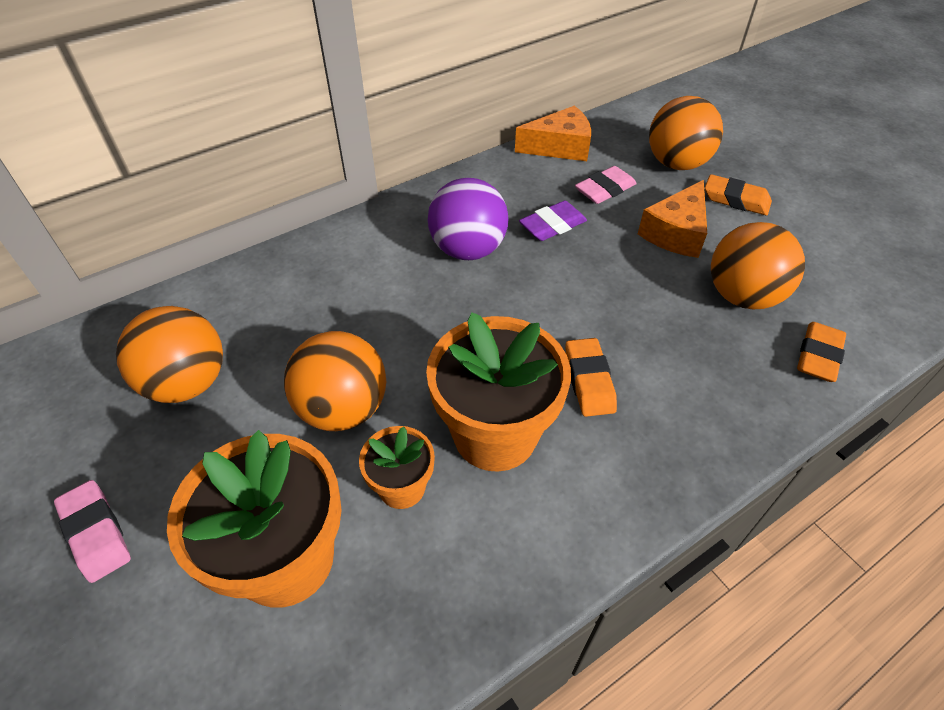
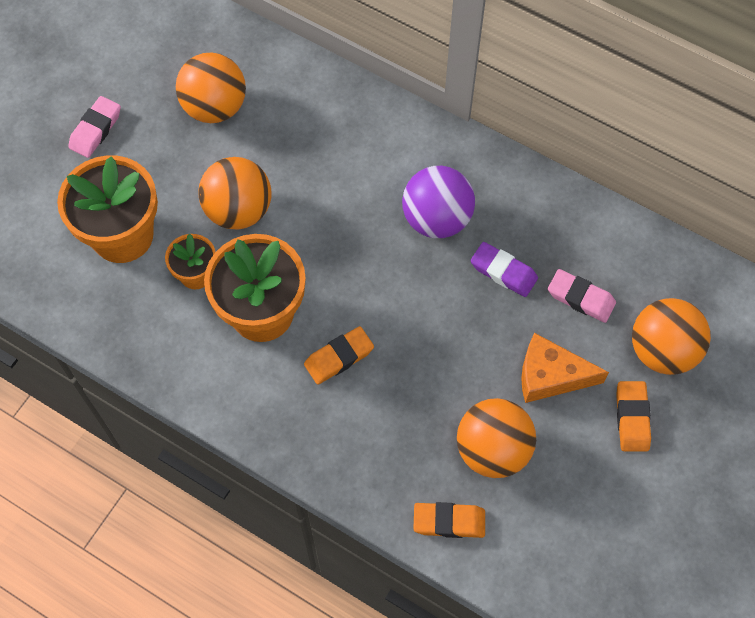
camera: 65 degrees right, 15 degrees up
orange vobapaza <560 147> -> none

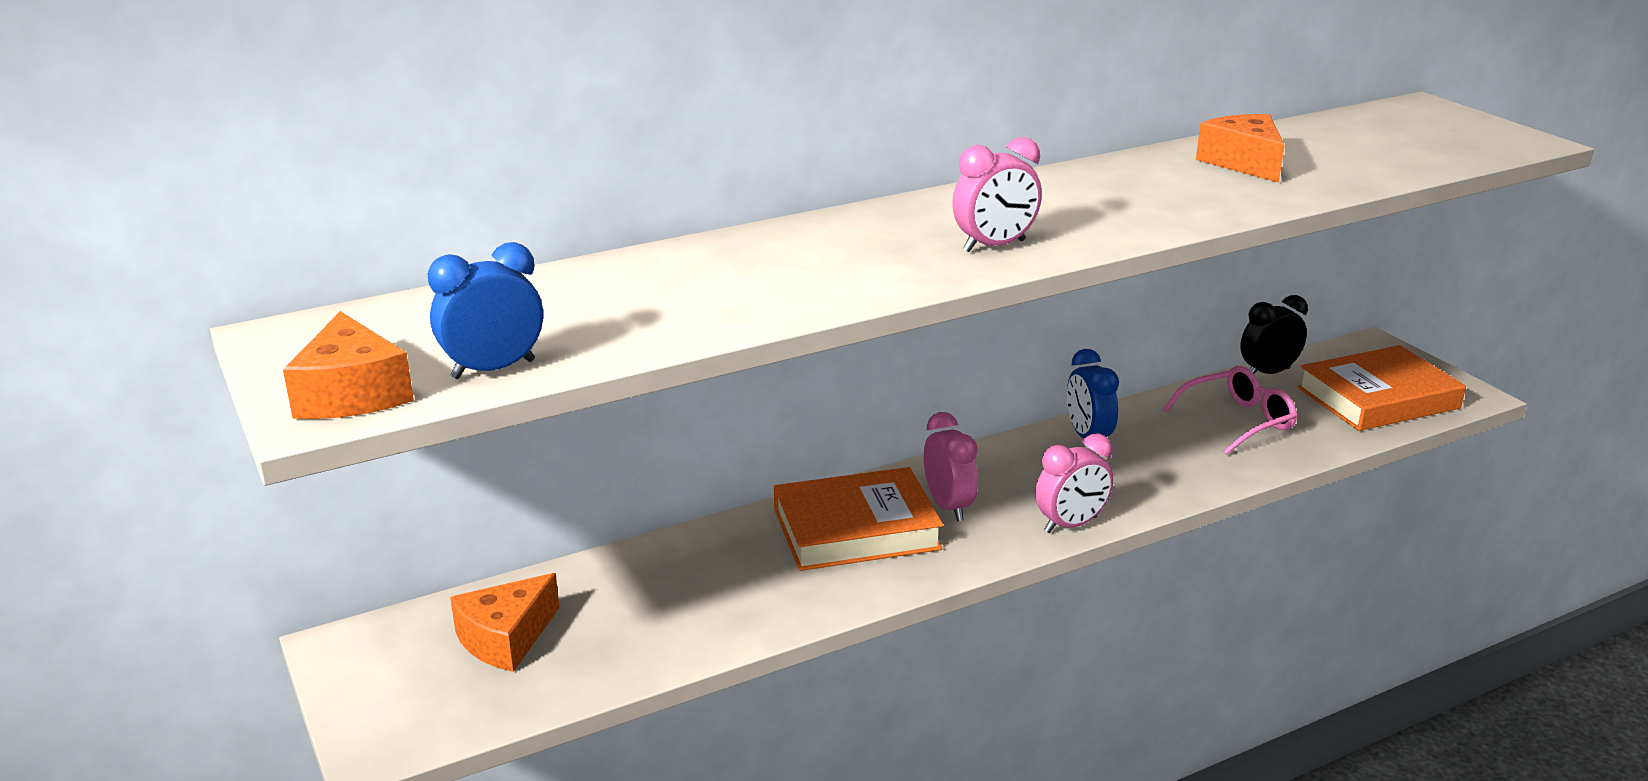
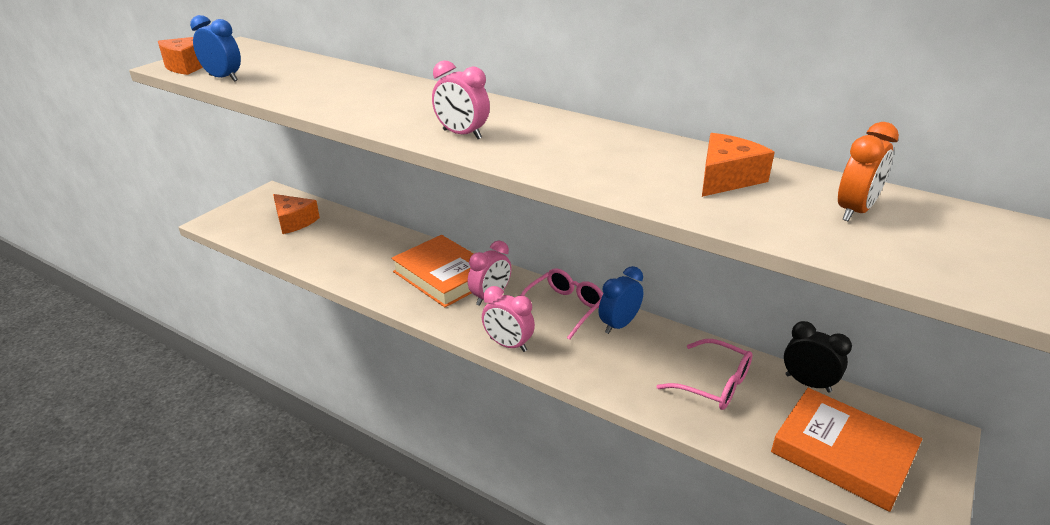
camera: 60 degrees right, 5 degrees up
none -> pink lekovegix <564 308>
none -> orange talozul <855 211>
orange vobapaza <506 638> -> orange vobapaza <294 221>, 150 degrees counterclockwise

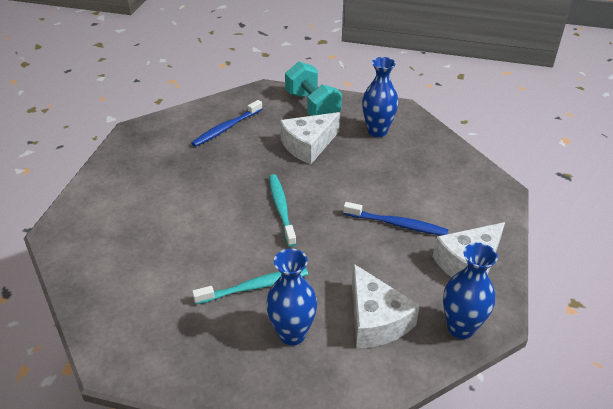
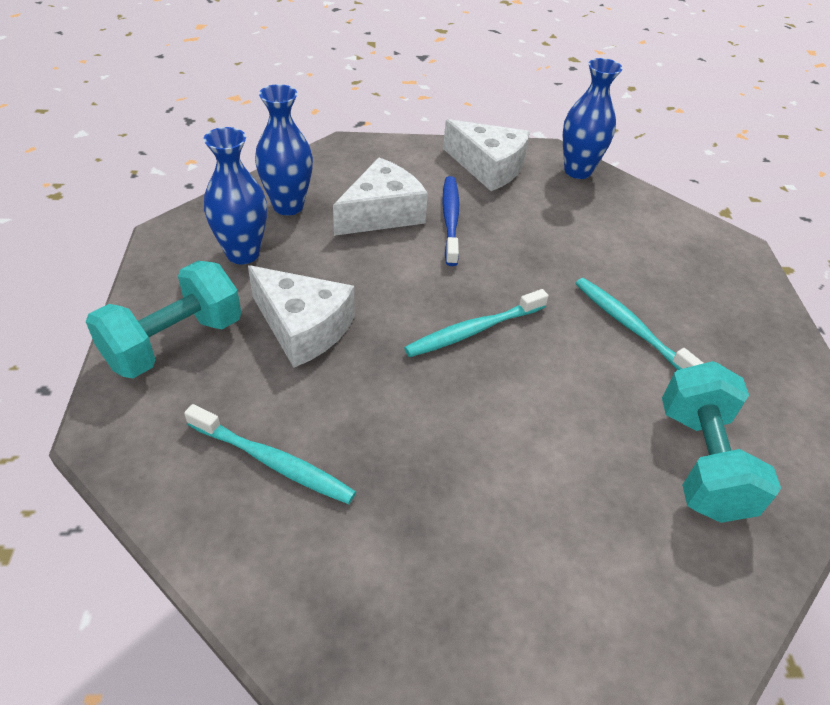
camera: 110 degrees left, 5 degrees up
none -> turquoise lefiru <701 462>
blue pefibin <292 334> -> blue pefibin <288 206>, move
white vobapaza <375 320> -> white vobapaza <382 213>, move
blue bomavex <227 128> -> turquoise bomavex <272 461>

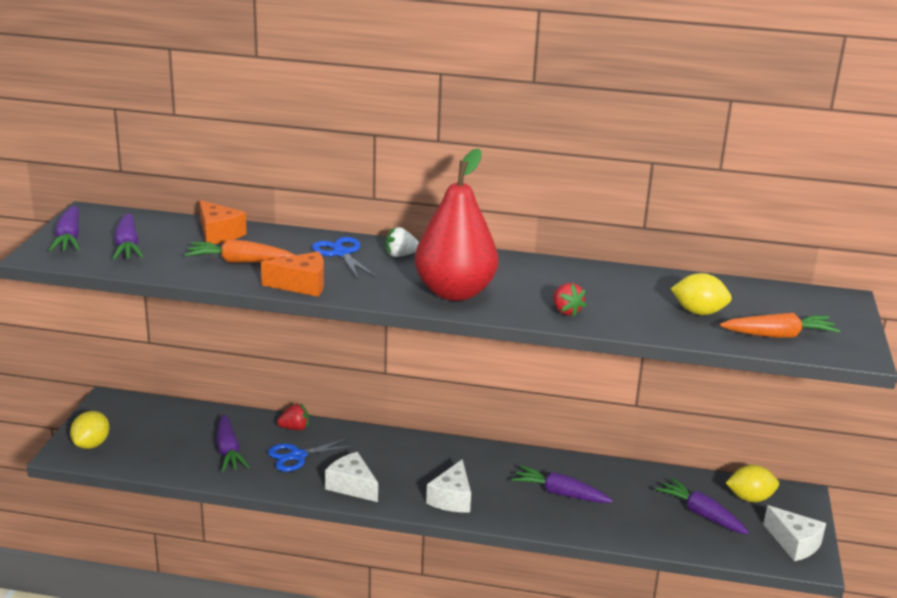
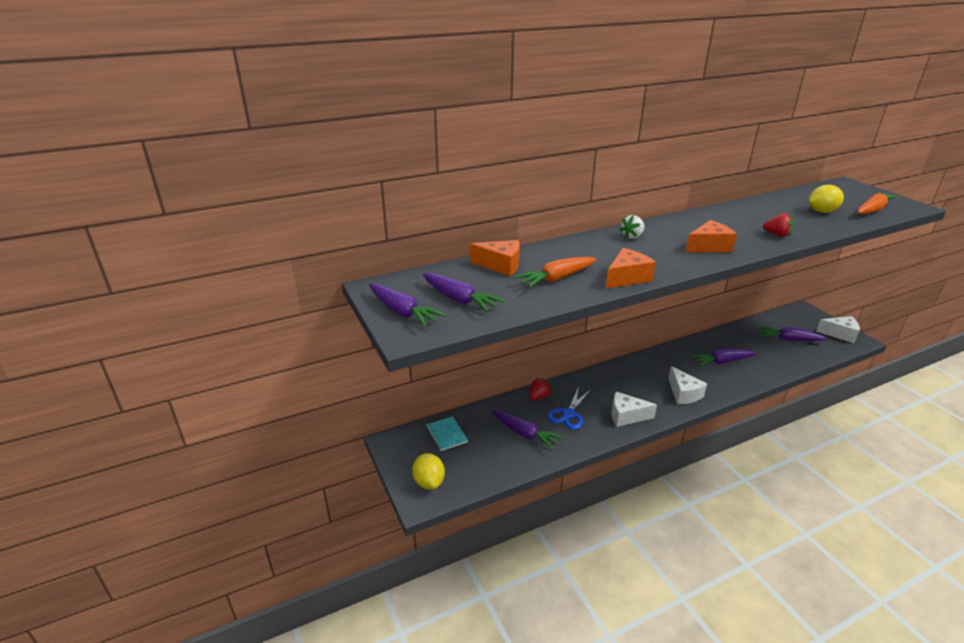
camera: 35 degrees left, 5 degrees up
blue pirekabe <341 253> -> none
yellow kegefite <750 498> -> none
none -> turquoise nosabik <446 434>
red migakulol <455 292> -> orange vobapaza <709 247>

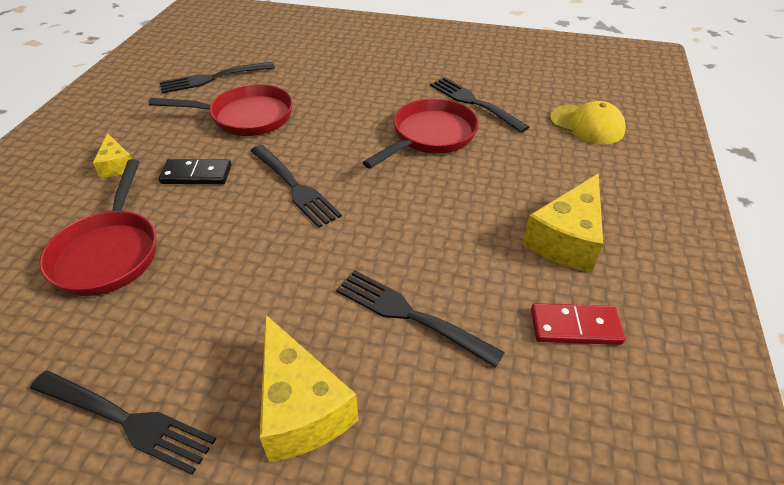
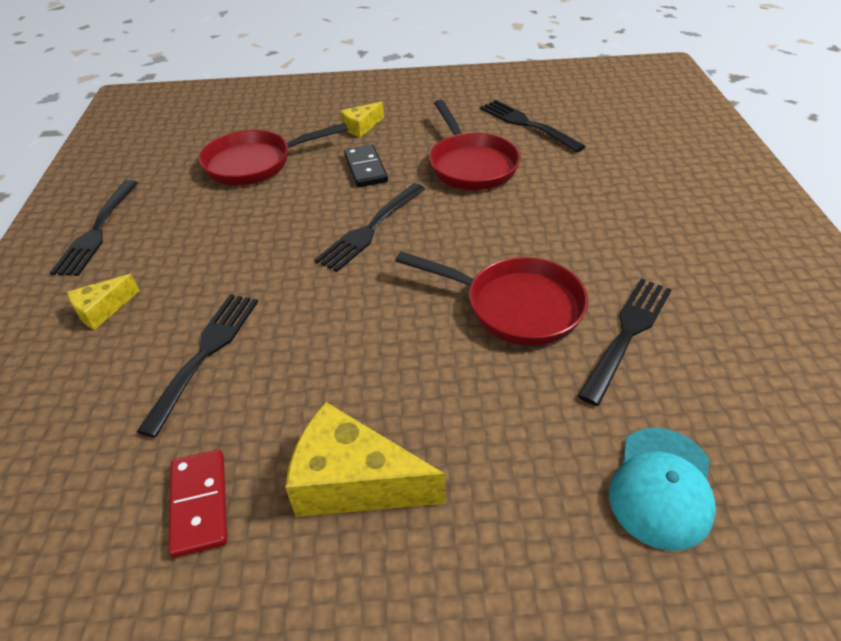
camera: 75 degrees right, 0 degrees up
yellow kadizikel <587 124> -> turquoise kadizikel <662 487>
yellow vobapaza <300 407> -> yellow vobapaza <102 310>, x0.55

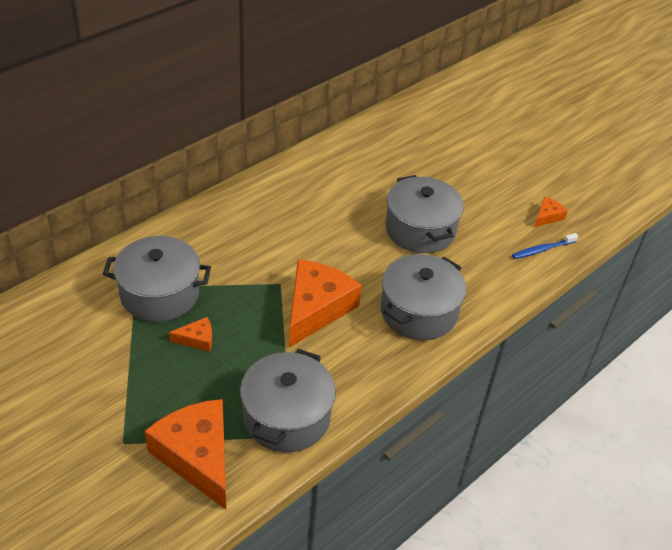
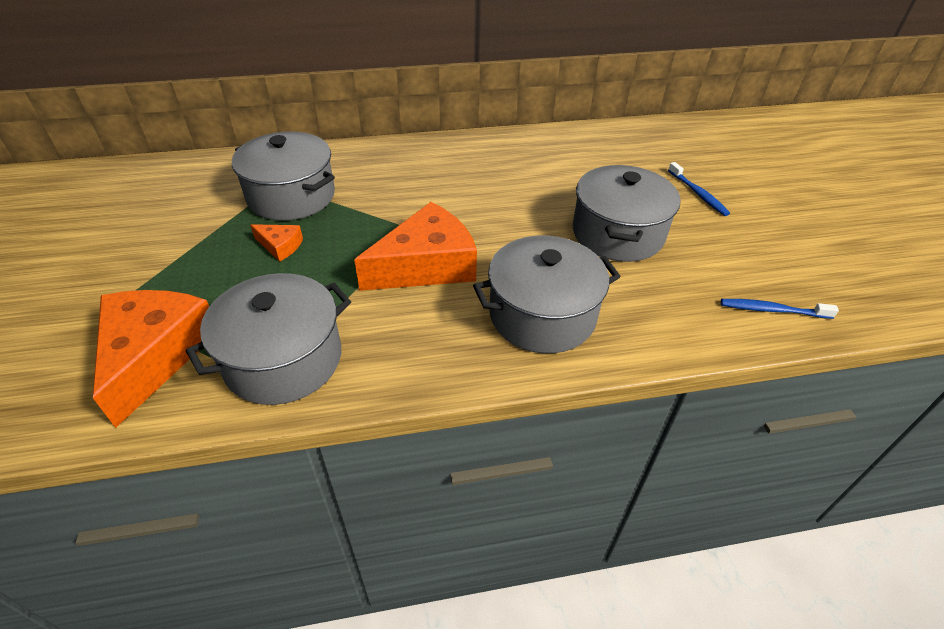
camera: 35 degrees right, 0 degrees up
orange vobapaza <547 216> -> none
none -> blue bomavex <698 194>

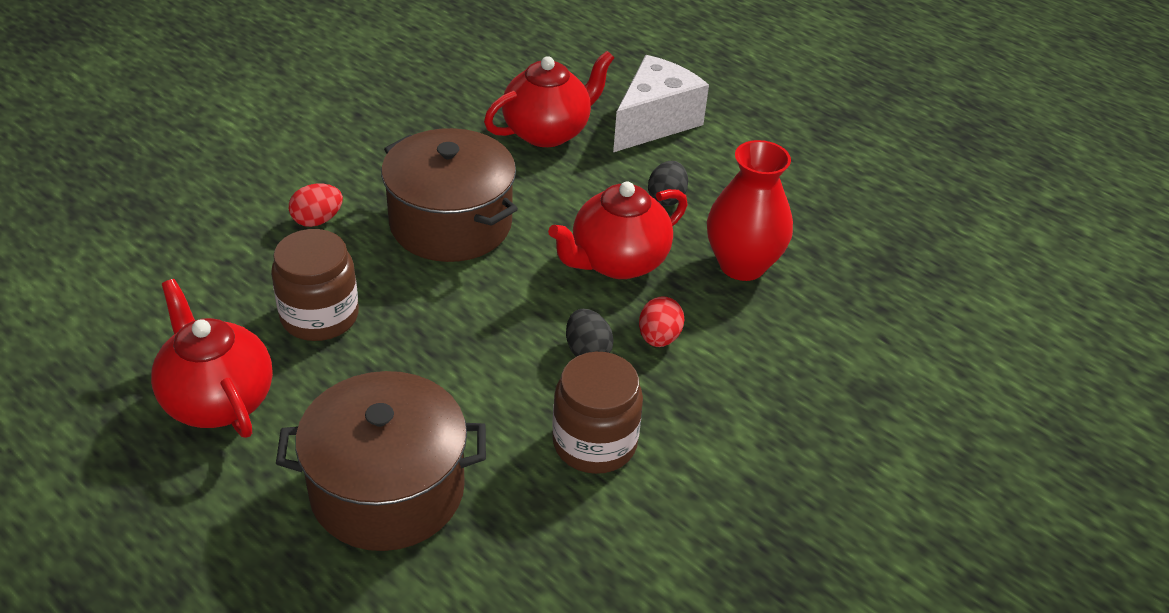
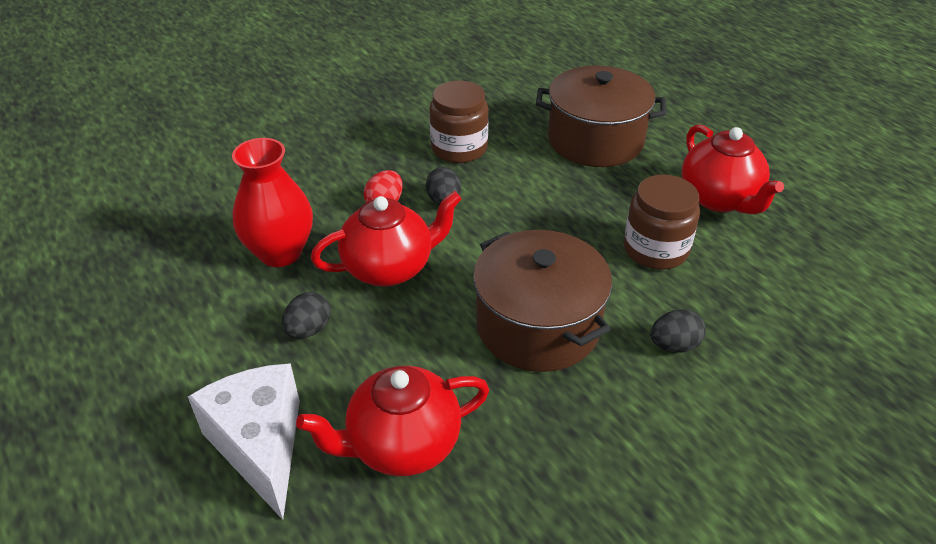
camera: 165 degrees left, 0 degrees up
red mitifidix <317 220> -> black mitifidix <674 345>
white vobapaza <654 122> -> white vobapaza <260 446>, 105 degrees clockwise

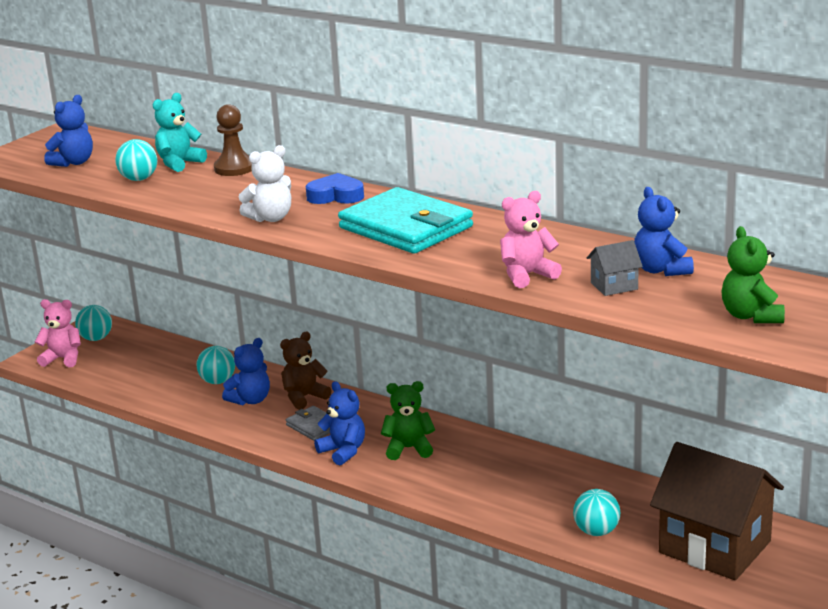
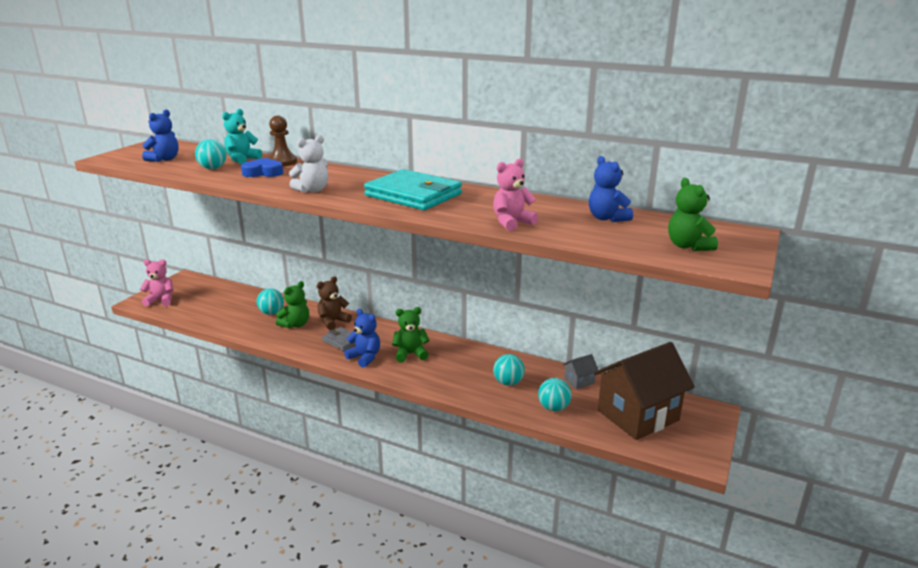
camera: 10 degrees left, 0 degrees up
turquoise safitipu <96 338> -> turquoise safitipu <508 382>, move
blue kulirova <335 196> -> blue kulirova <263 172>, move
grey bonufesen <614 286> -> grey bonufesen <579 381>, move
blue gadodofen <250 400> -> green gadodofen <295 324>
brown bonufesen <714 547> -> brown bonufesen <638 415>, 60 degrees counterclockwise

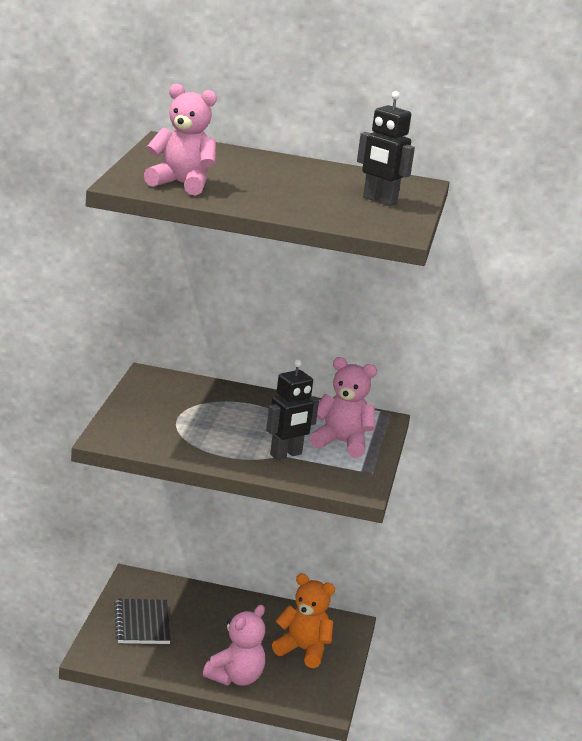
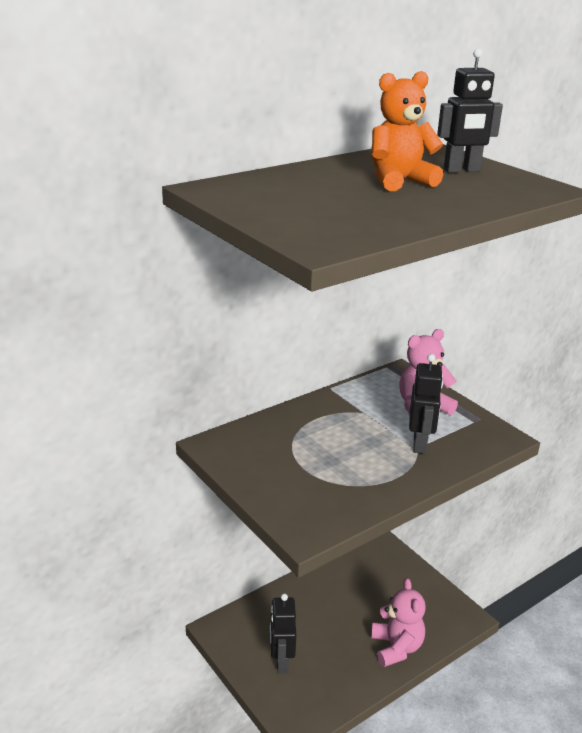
camera: 45 degrees left, 5 degrees up
pink gadodofen <181 184> -> none
orange gadodofen <303 650> -> orange gadodofen <399 181>, move
black nosabik <142 624> -> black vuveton <281 662>

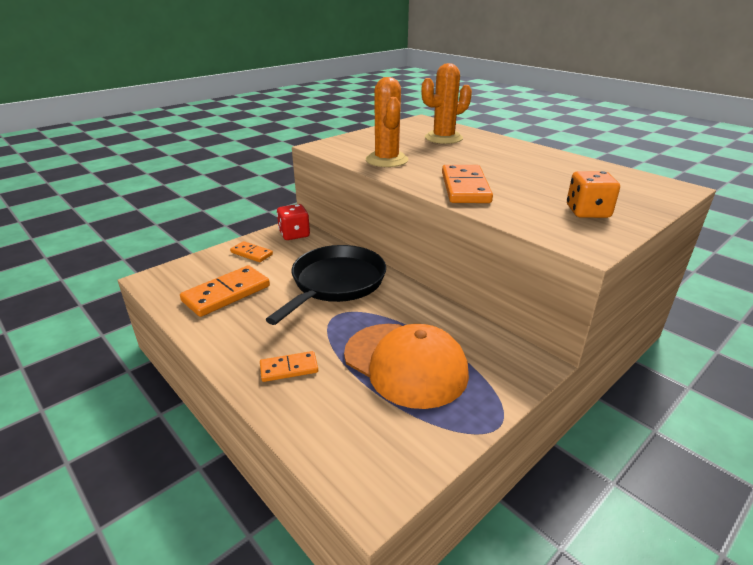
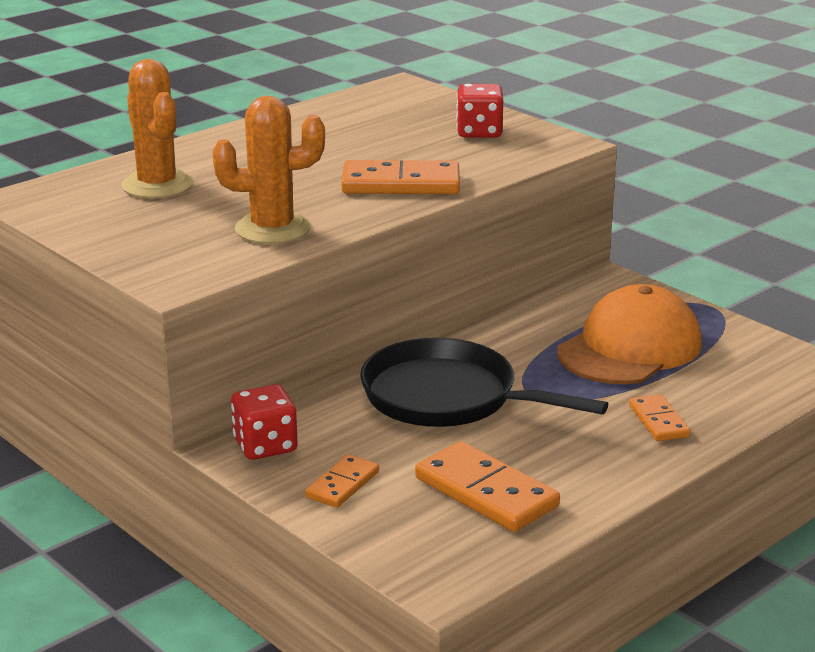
camera: 90 degrees left, 5 degrees down
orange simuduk <587 212> -> red simuduk <479 132>

